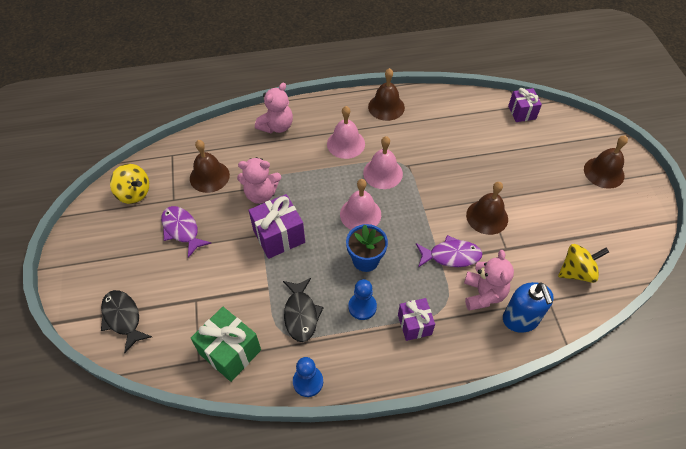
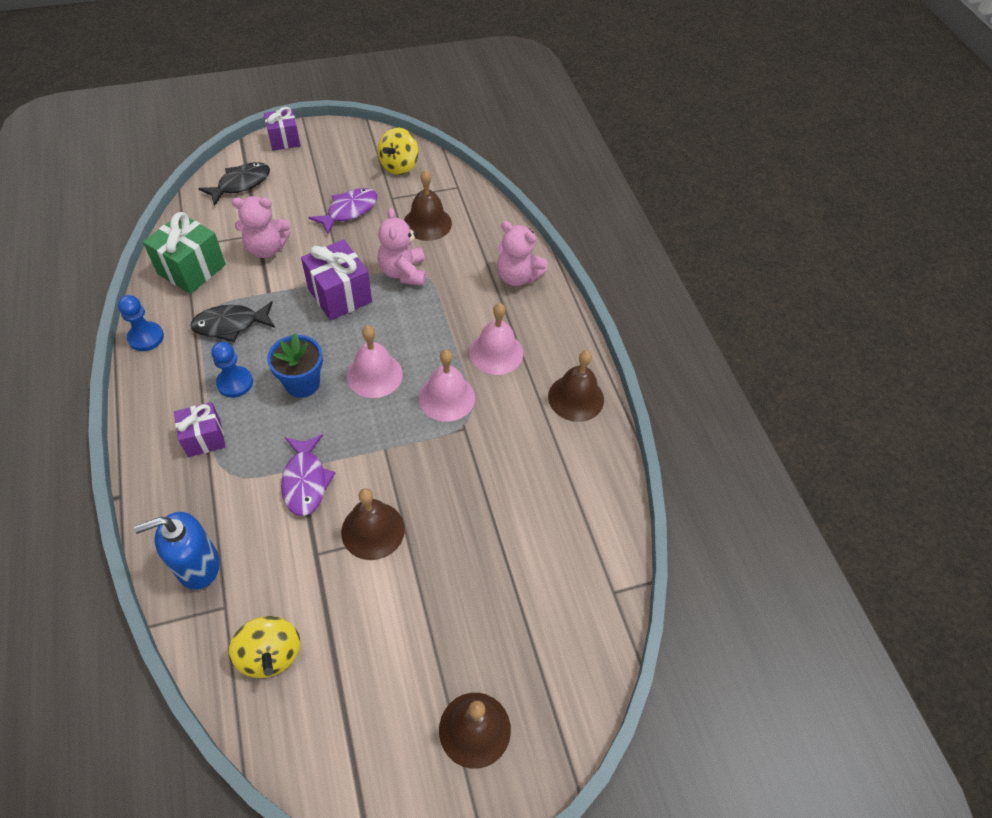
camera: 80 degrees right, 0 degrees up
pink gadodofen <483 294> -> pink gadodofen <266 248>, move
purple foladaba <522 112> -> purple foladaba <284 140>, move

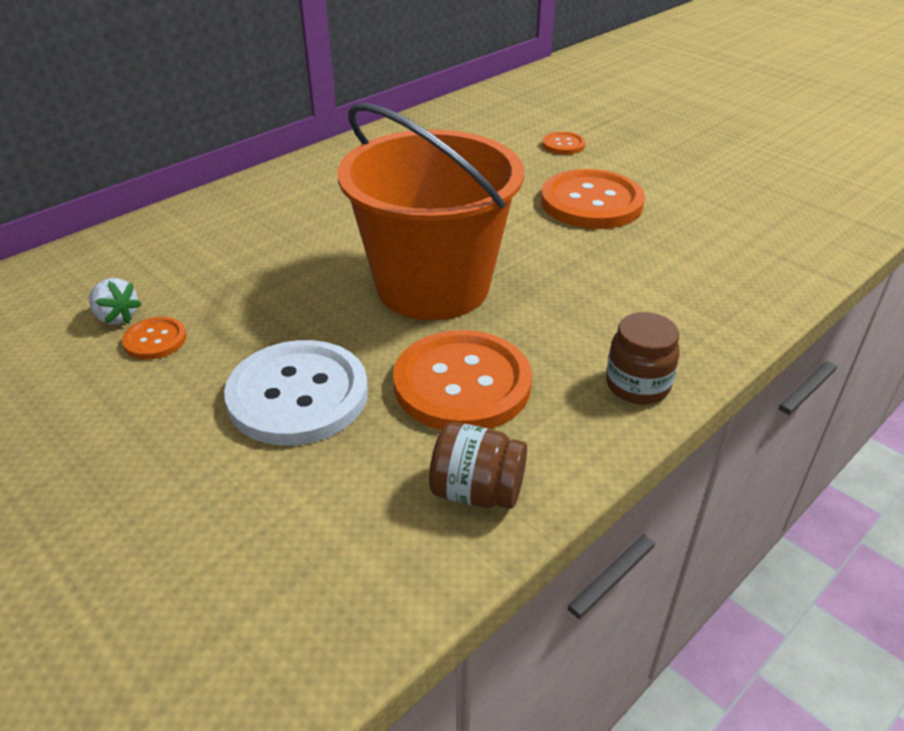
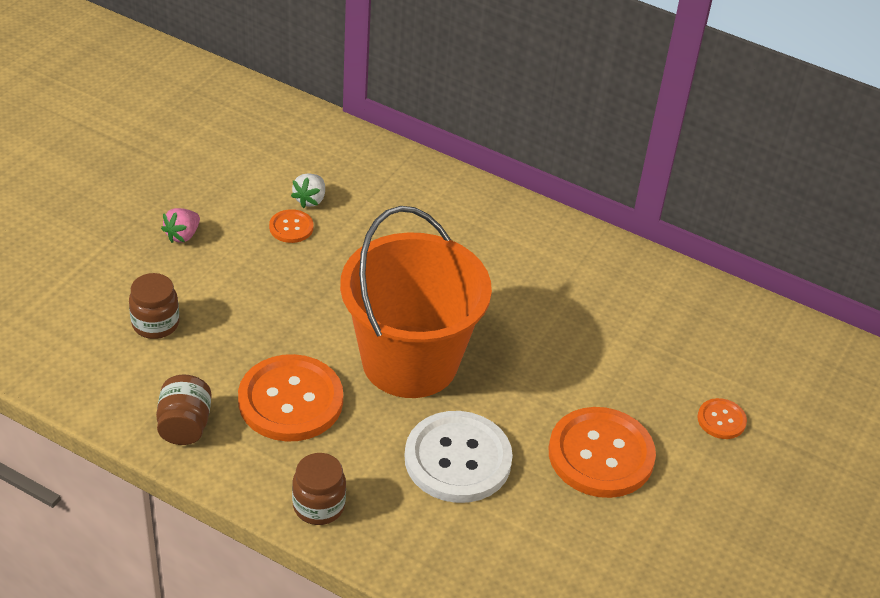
camera: 70 degrees right, 5 degrees up
none -> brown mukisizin <155 324>
none -> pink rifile <182 235>
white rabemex <298 395> -> white rabemex <457 459>, move

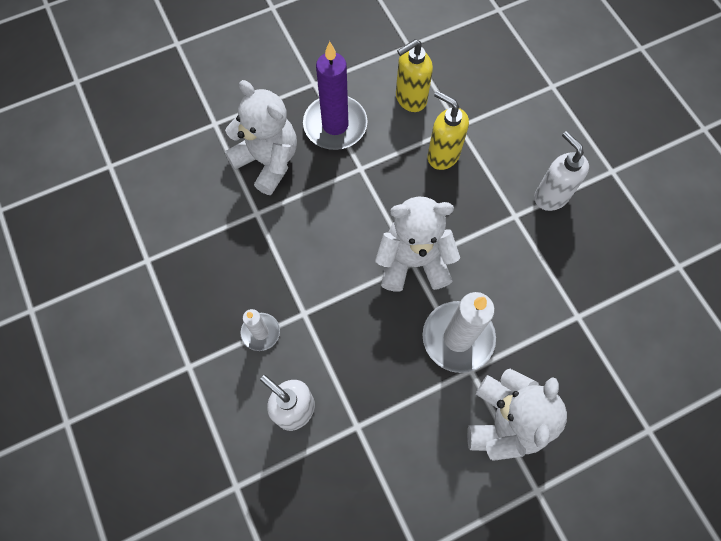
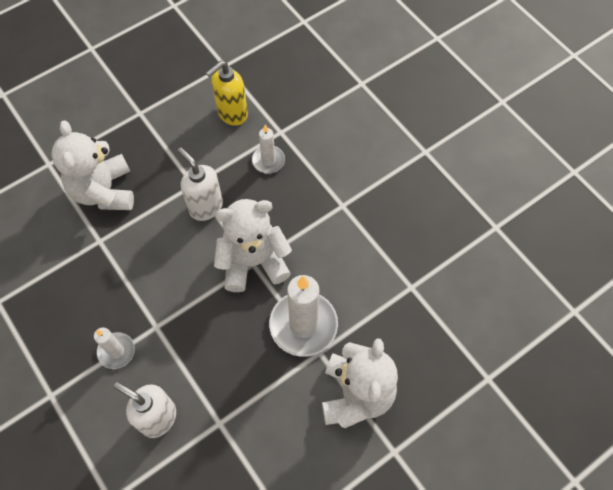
camera: 10 degrees left, 5 degrees down
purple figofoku <335 125> -> none
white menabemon <550 196> -> white menabemon <205 207>, move
yellow menabemon <442 155> -> white figofoku <268 161>
white gadodofen <268 161> -> white gadodofen <104 191>, 135 degrees counterclockwise

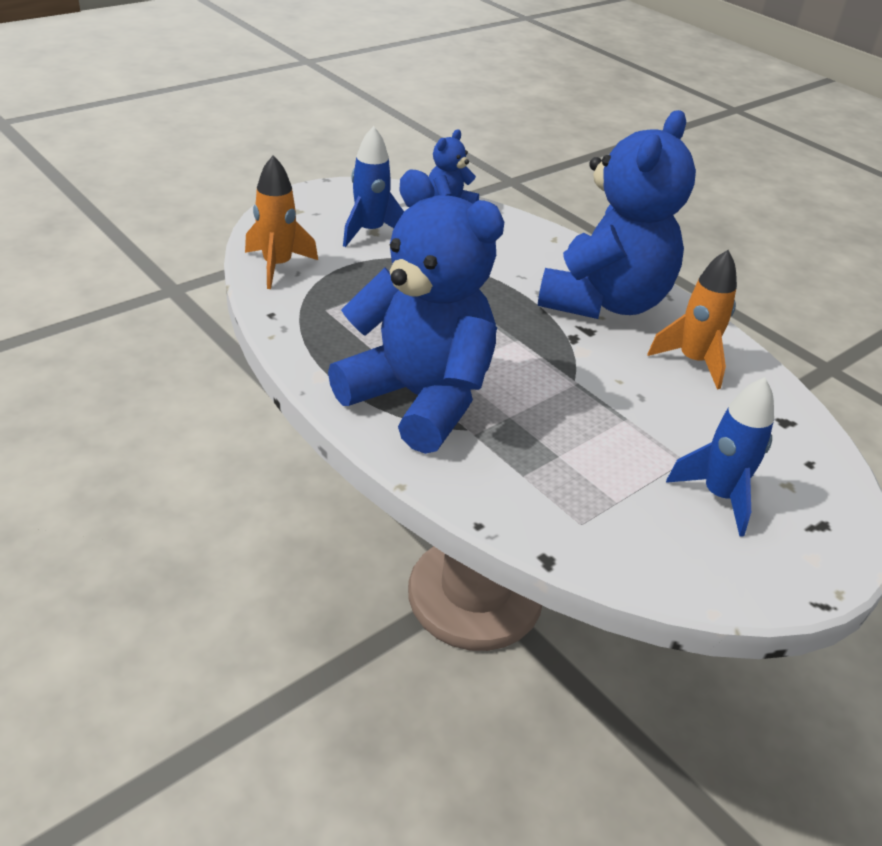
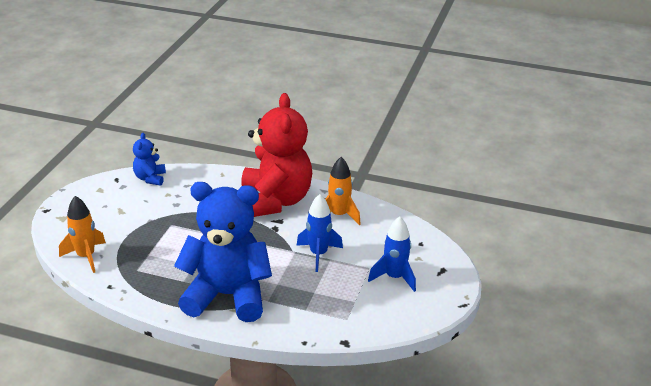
camera: 30 degrees left, 5 degrees down
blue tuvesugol <370 232> -> blue tuvesugol <318 254>, move
blue gadodofen <604 302> -> red gadodofen <275 201>

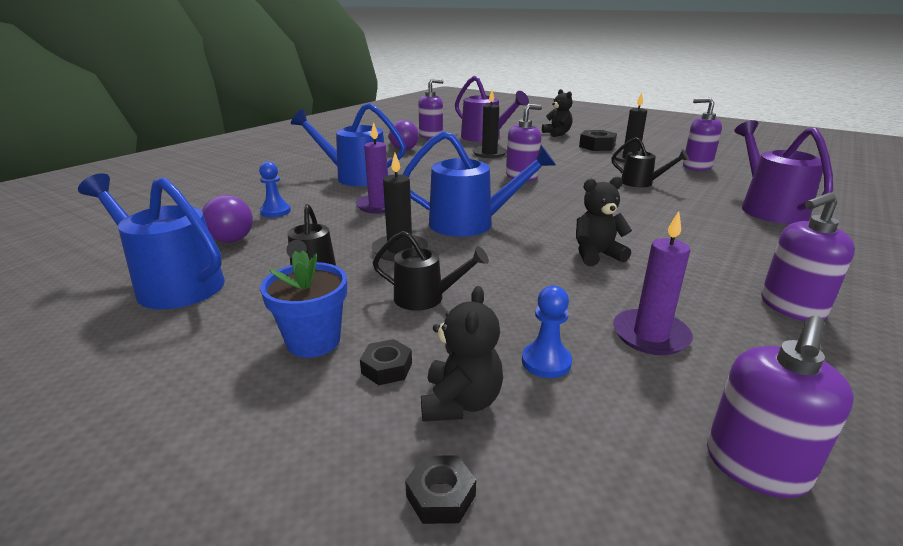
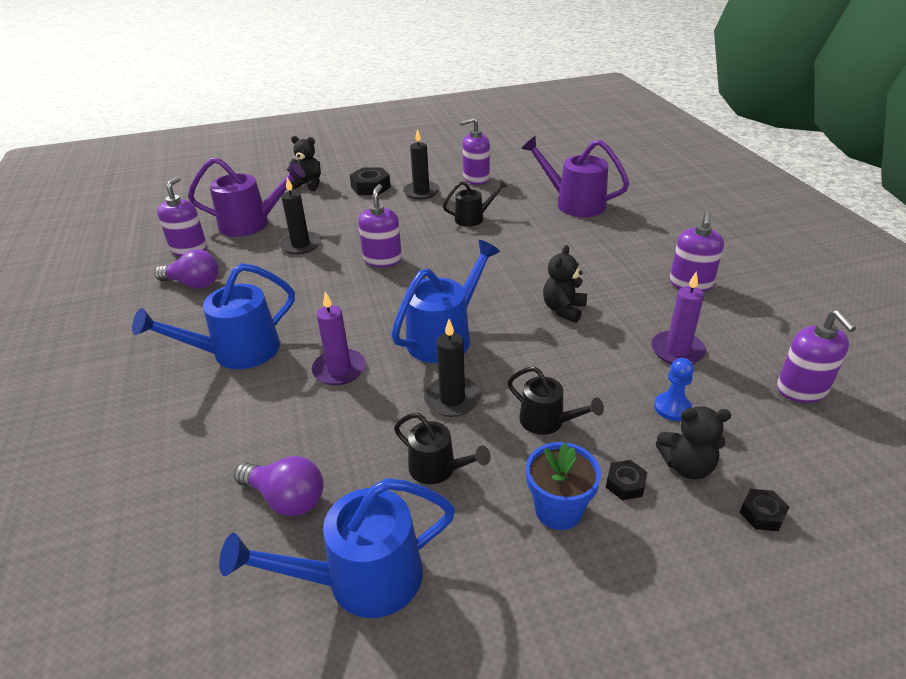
camera: 50 degrees left, 10 degrees up
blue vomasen <275 211> -> none
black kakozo <426 298> -> black kakozo <547 422>, 75 degrees clockwise
black gadodofen <460 402> -> black gadodofen <687 466>, 135 degrees clockwise

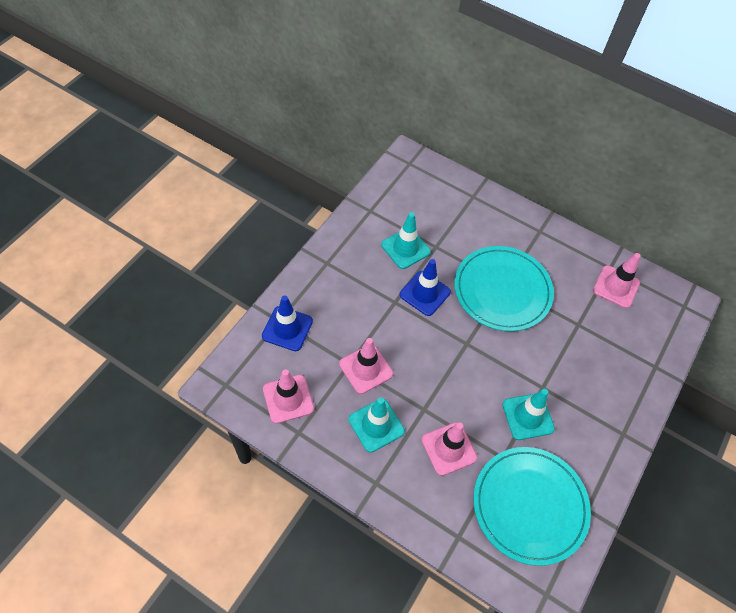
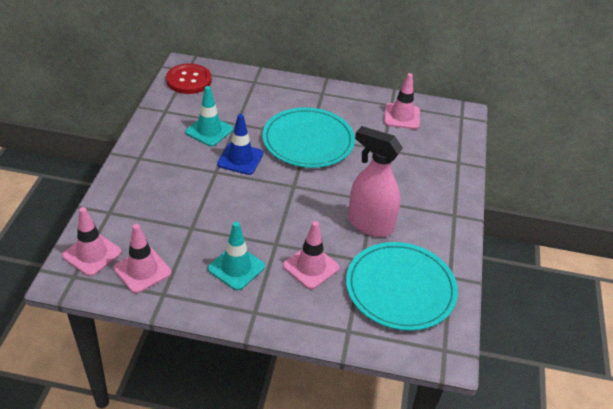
camera: 20 degrees left, 15 degrees down
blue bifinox <287 328> -> none
none -> red rabemex <189 80>
pink bifinox <366 369> -> pink bifinox <92 254>, move
turquoise bifinox <528 416> -> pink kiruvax <369 224>

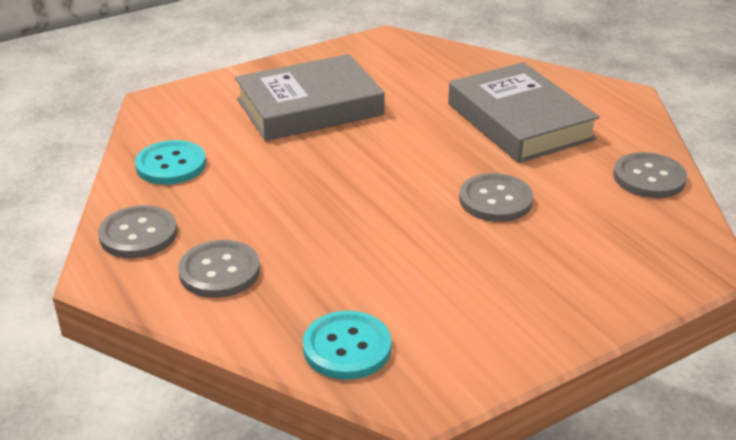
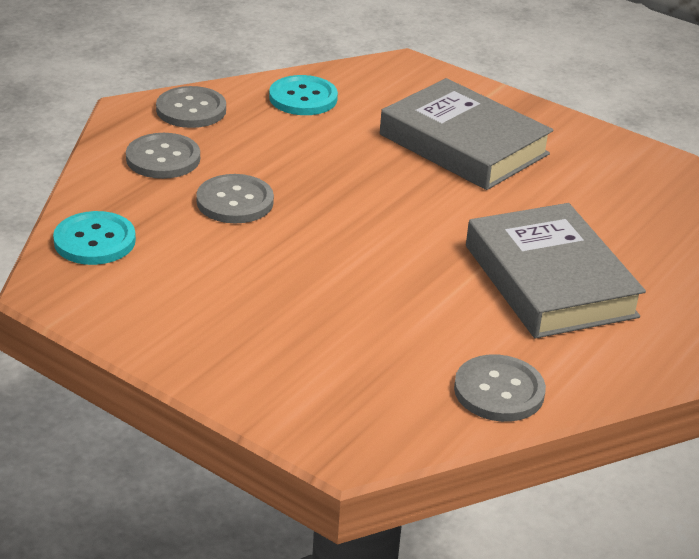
camera: 65 degrees right, 0 degrees up
grey rabemex <495 200> -> grey rabemex <235 201>, move
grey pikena <519 121> -> grey pikena <550 281>, 60 degrees counterclockwise

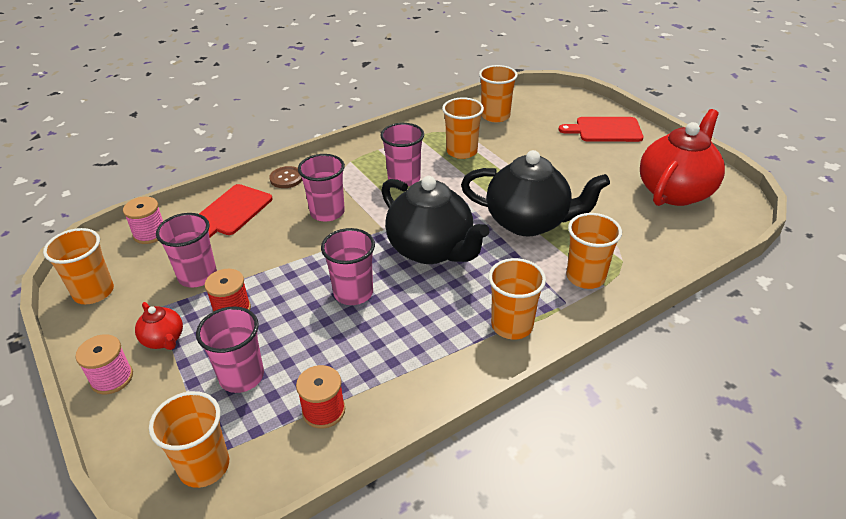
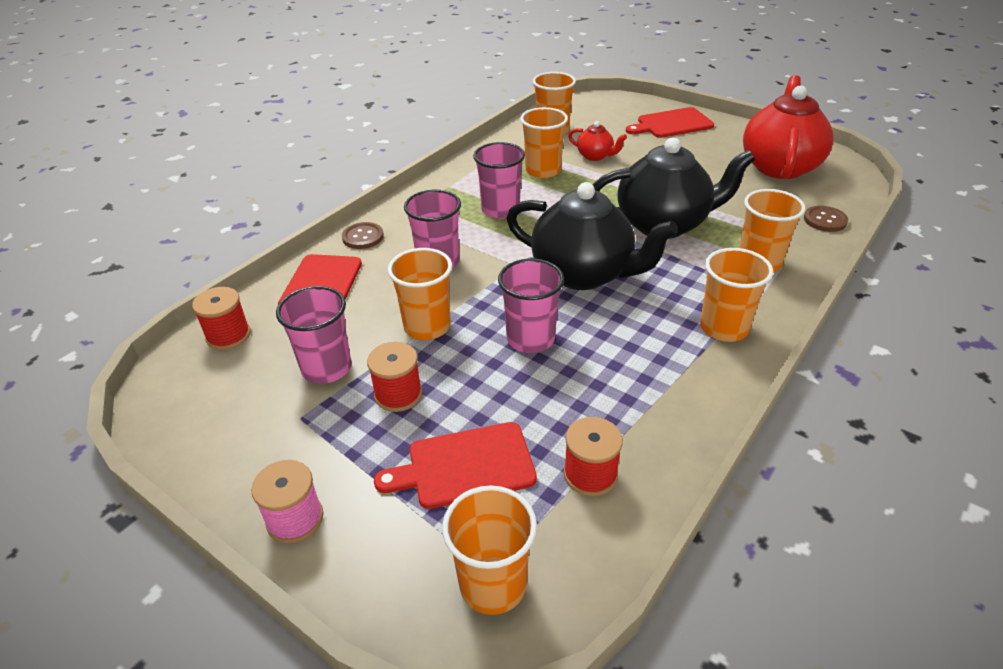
camera: 20 degrees left, 0 degrees up
none -> brown rabemex <825 220>
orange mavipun <94 292> -> orange mavipun <427 326>, move
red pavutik <164 340> -> red pavutik <595 156>, move
pink mavipun <241 376> -> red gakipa <465 466>
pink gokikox <150 234> -> red gokikox <228 335>

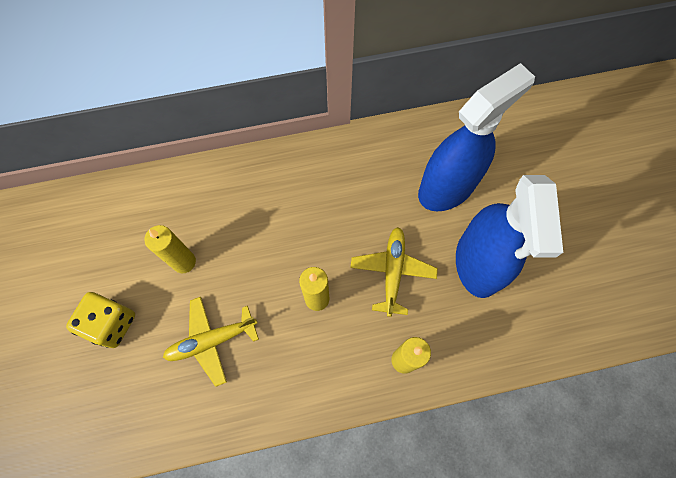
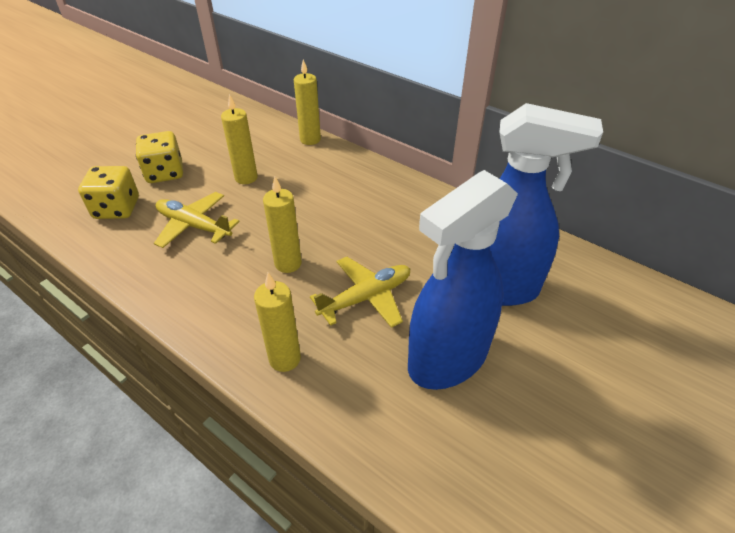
camera: 50 degrees right, 25 degrees down
none -> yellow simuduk <117 208>
none -> yellow figofoku <310 139>

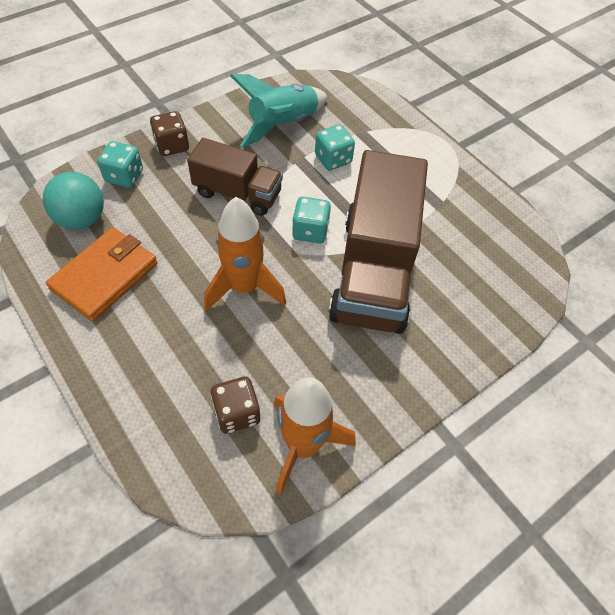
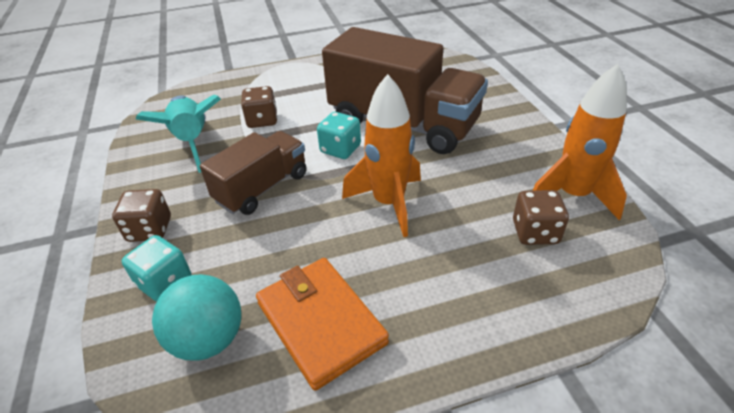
camera: 65 degrees left, 15 degrees down
turquoise simuduk <333 159> -> brown simuduk <262 120>

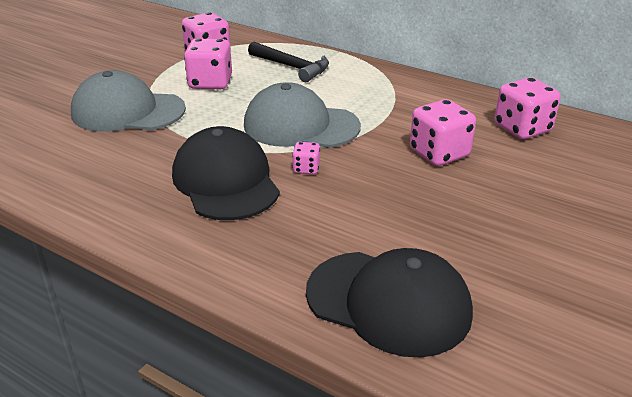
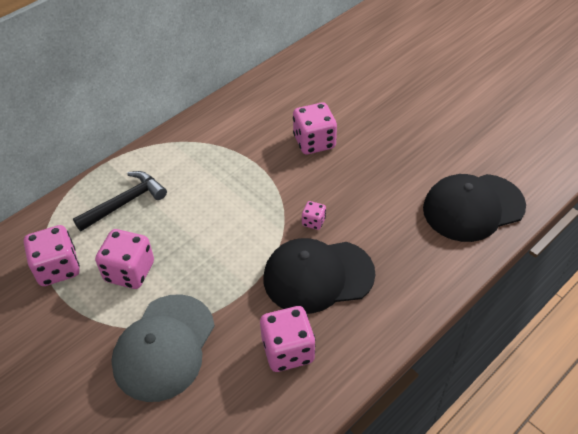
camera: 75 degrees left, 15 degrees up
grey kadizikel <300 126> -> none
pink simuduk <522 128> -> pink simuduk <288 350>, move
black kadizikel <389 302> -> black kadizikel <473 207>, 150 degrees counterclockwise

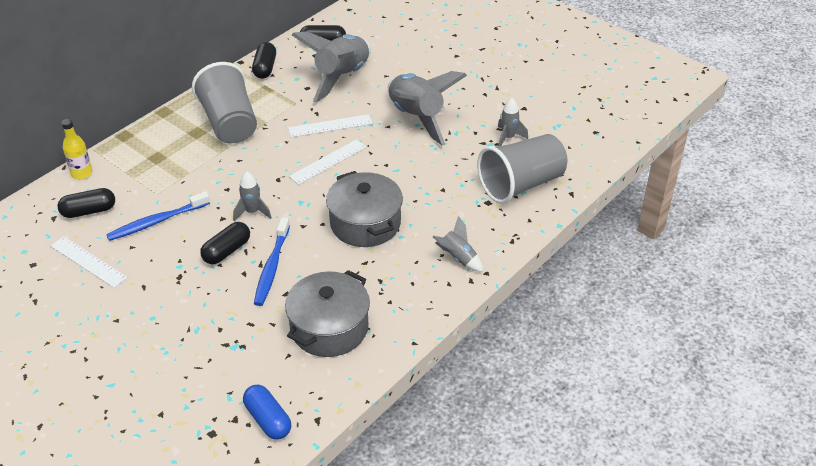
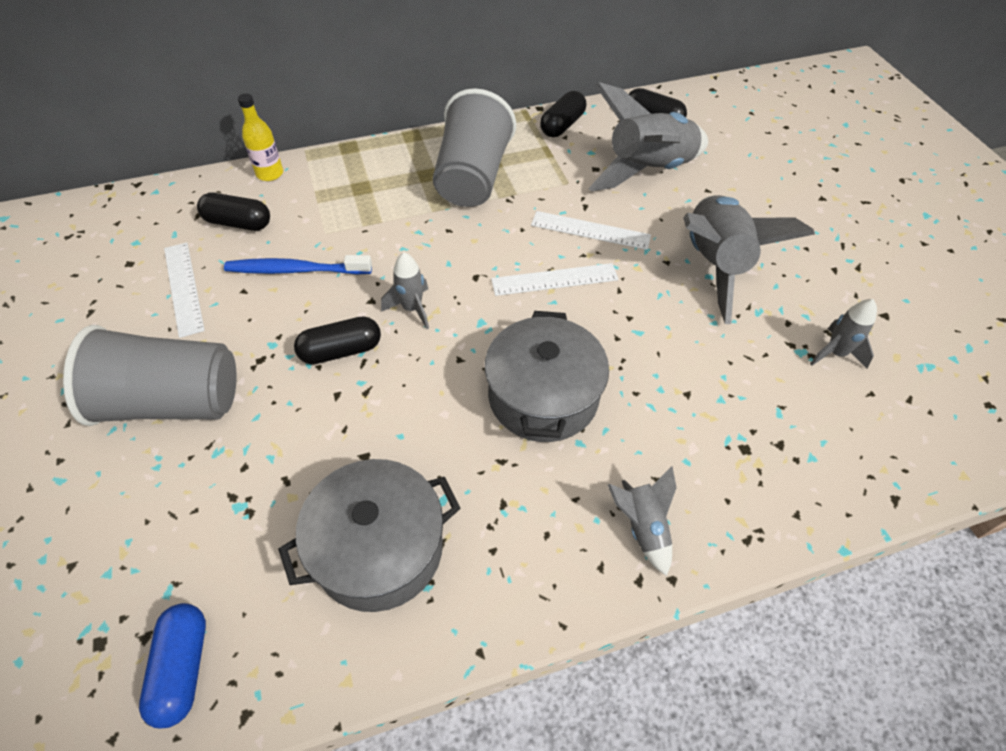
camera: 30 degrees right, 10 degrees up
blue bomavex <272 267> -> none
grey mavipun <521 184> -> grey mavipun <172 402>, move

